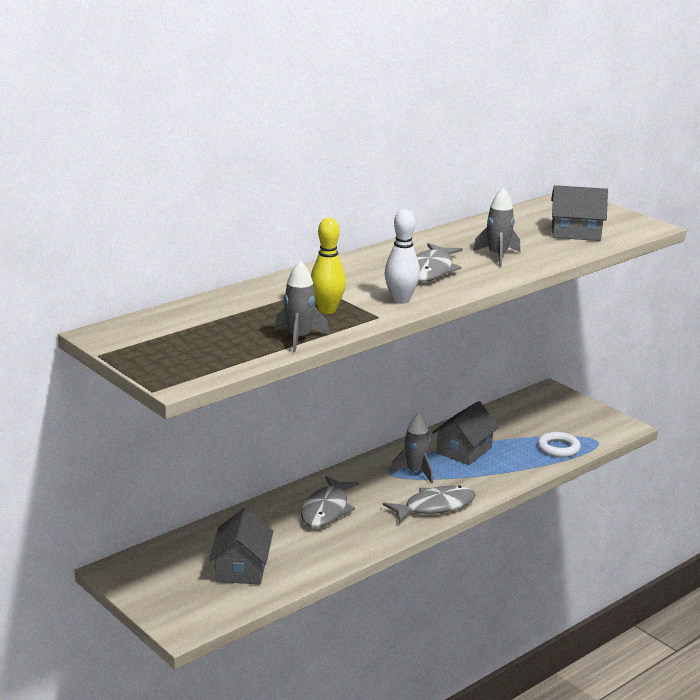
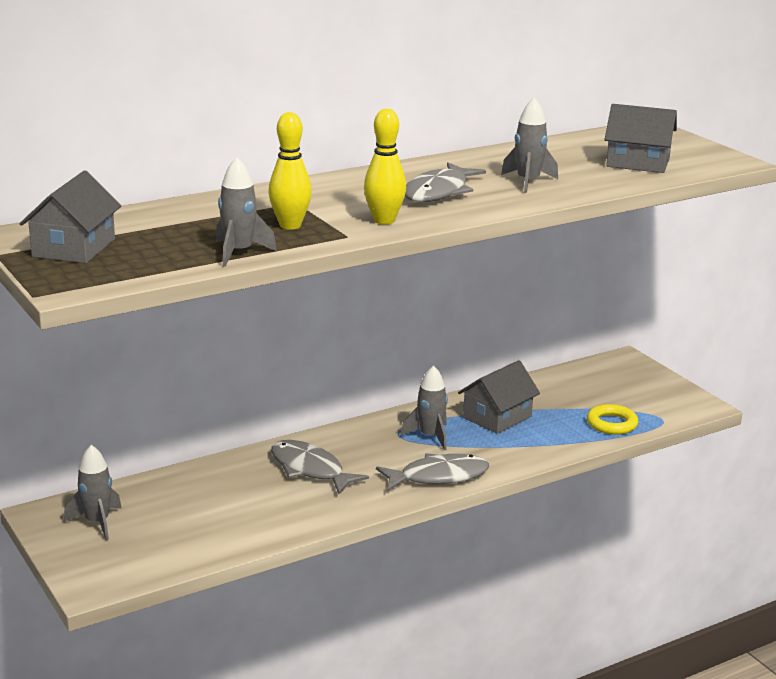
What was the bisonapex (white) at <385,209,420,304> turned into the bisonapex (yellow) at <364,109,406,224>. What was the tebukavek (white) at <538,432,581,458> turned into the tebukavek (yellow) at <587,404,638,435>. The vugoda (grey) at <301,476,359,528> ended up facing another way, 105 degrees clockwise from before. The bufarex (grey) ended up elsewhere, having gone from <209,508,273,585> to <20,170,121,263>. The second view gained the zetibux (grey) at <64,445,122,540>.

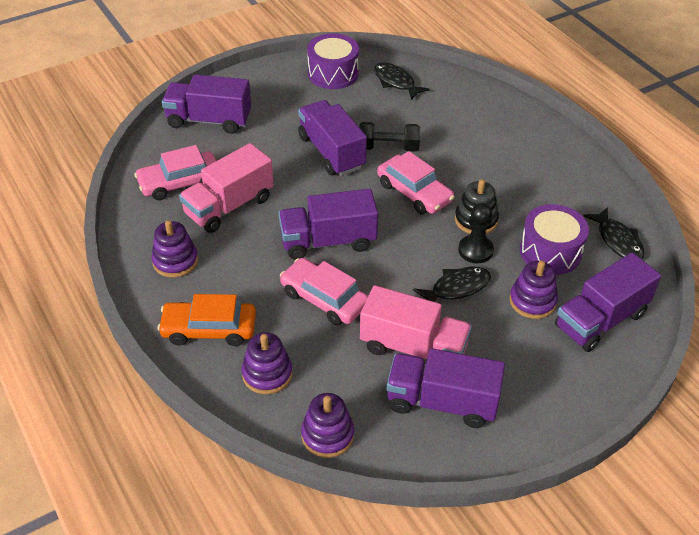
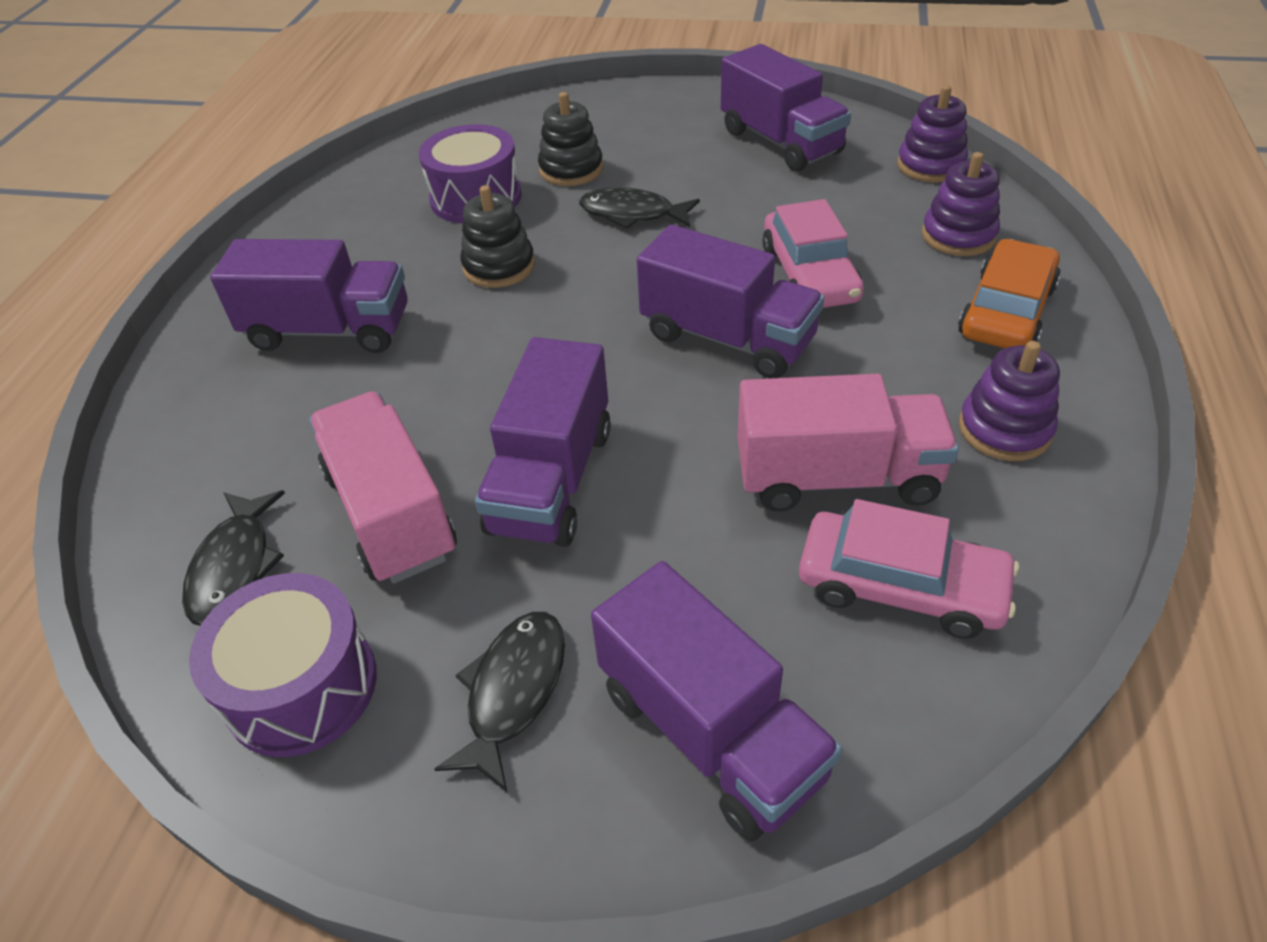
The second view lost the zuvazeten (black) at <359,122,420,152>. The second view lost the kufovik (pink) at <377,151,454,214>. The second view lost the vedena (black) at <458,203,494,263>. The vugoda (black) ended up elsewhere, having gone from <583,207,645,259> to <434,612,565,793>. The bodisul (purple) ended up elsewhere, having gone from <555,253,661,352> to <210,239,408,353>. What was the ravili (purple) at <509,261,558,319> turned into the ravili (black) at <538,92,603,186>. The bodisul (pink) ended up elsewhere, having gone from <360,285,472,359> to <309,391,457,584>. The kufovik (orange) at <158,294,256,346> ended up facing another way, 105 degrees counterclockwise from before.

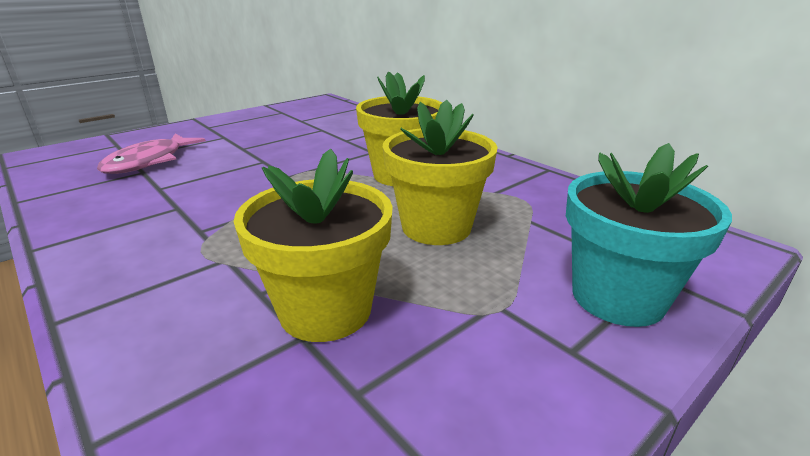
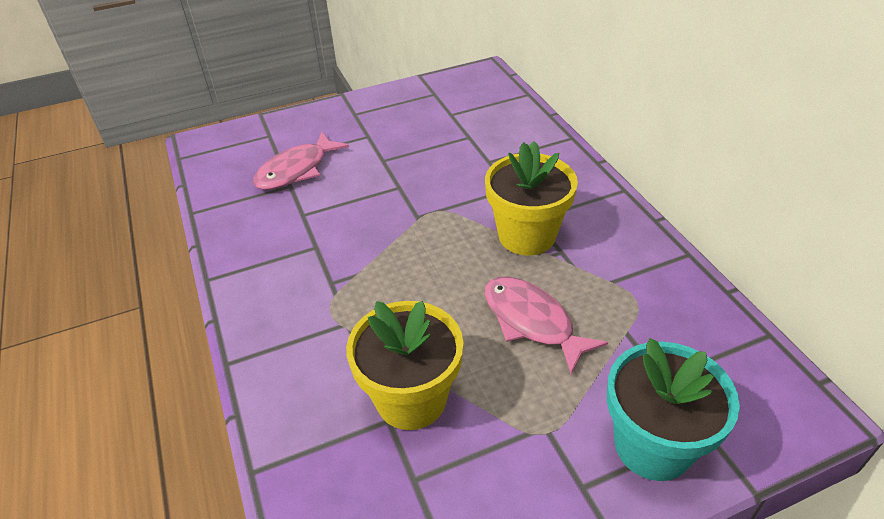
Where the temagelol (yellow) stood at <383,100,498,245>, the vugoda (pink) came to stand at <485,277,608,374>.

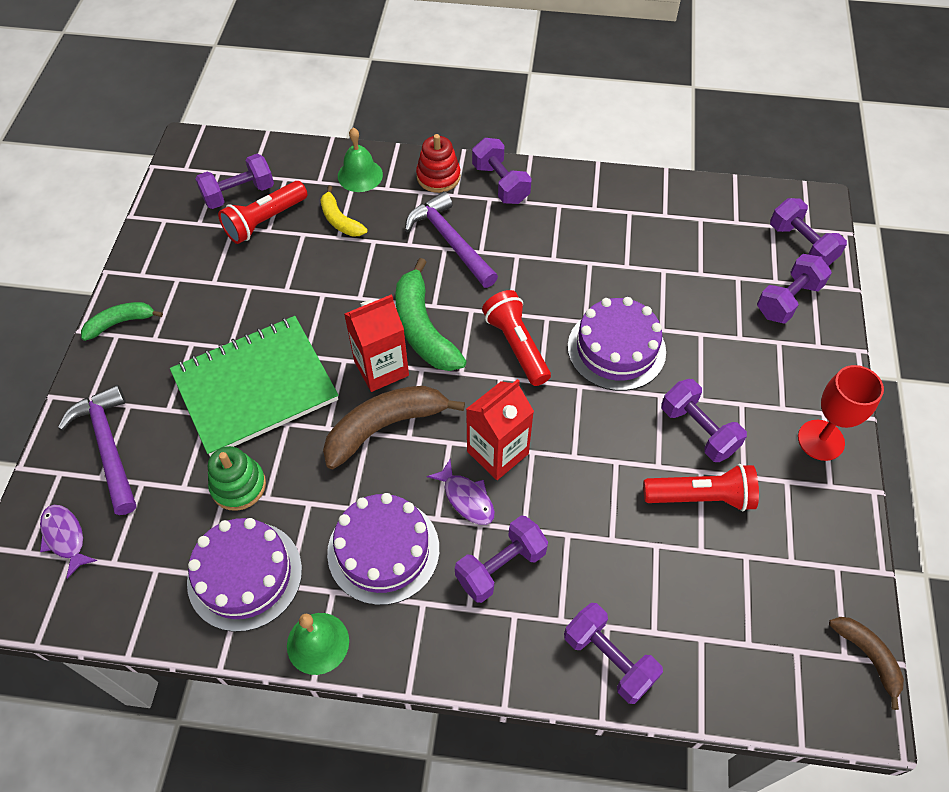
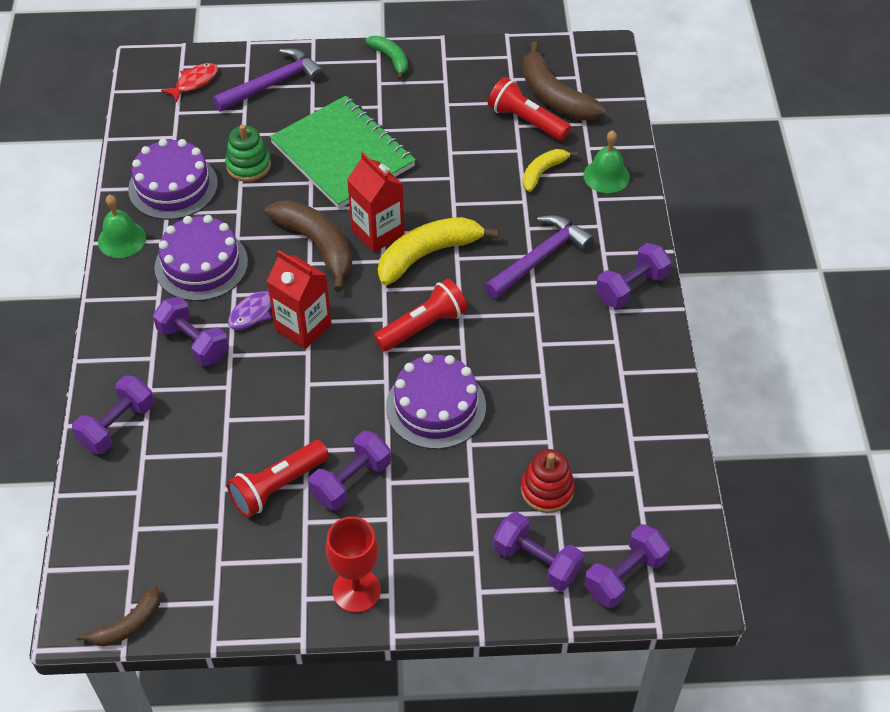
The ravili (red) ended up elsewhere, having gone from <416,134,461,193> to <521,449,575,513>. Where the zuvazeten (purple) stood at <195,154,274,209>, the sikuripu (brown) came to stand at <523,42,605,121>. What was the sikuripu (green) at <395,258,467,371> turned into the sikuripu (yellow) at <378,217,499,285>. The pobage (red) at <643,464,759,511> ended up facing another way, 60 degrees clockwise from before. What was the vugoda (purple) at <40,505,97,579> turned into the vugoda (red) at <161,63,218,103>.

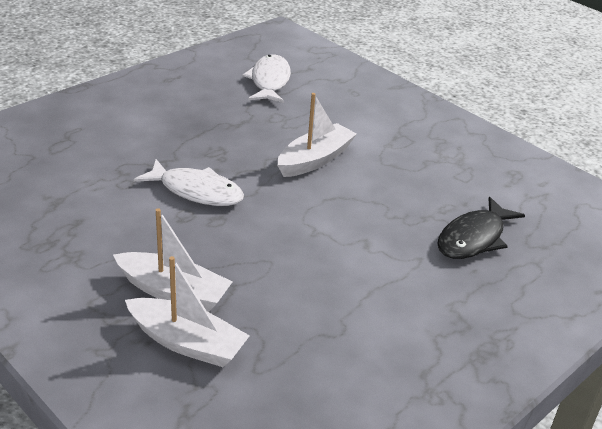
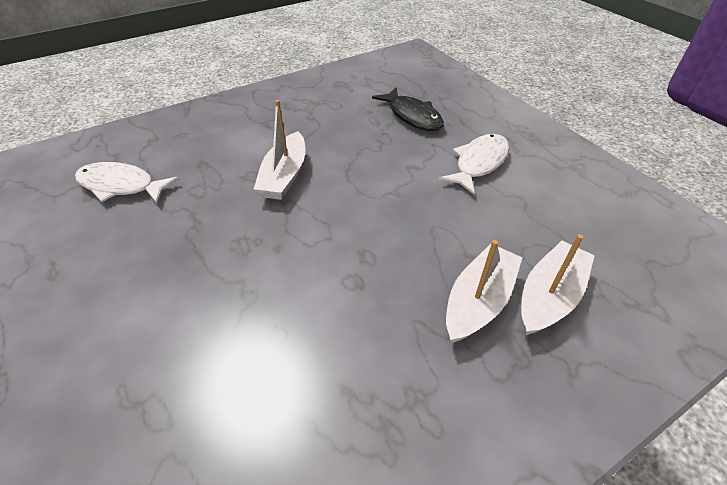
The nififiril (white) at <277,93,357,177> ended up facing another way, 135 degrees counterclockwise from before. The vugoda (white) ended up elsewhere, having gone from <134,159,244,206> to <439,134,509,194>.

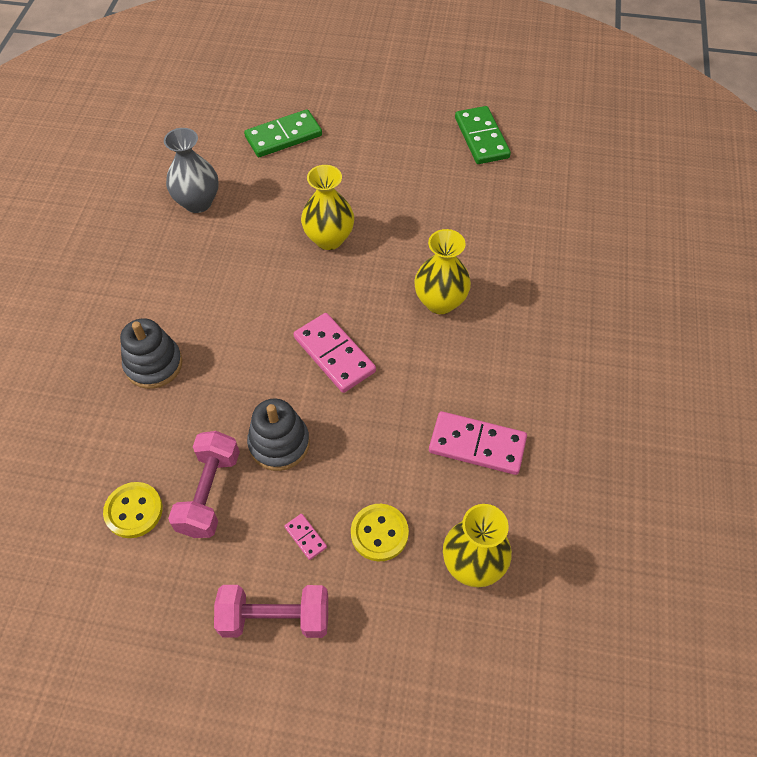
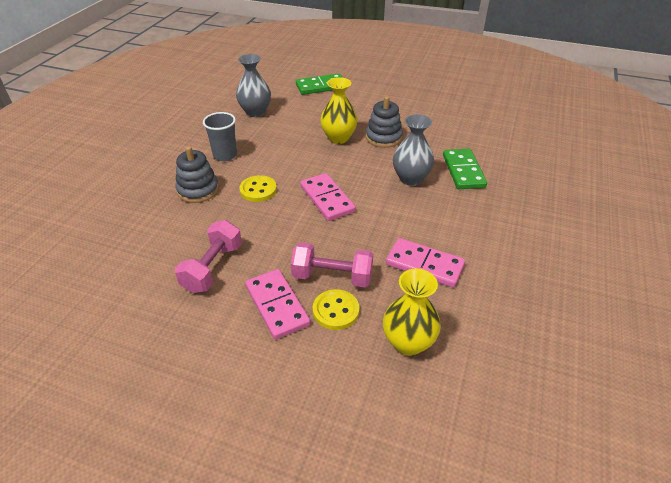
The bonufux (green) ended up elsewhere, having gone from <455,106,511,164> to <443,149,487,189>. What was the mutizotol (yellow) at <414,229,471,314> turned into the mutizotol (grey) at <393,114,434,186>. The ravili (grey) ended up elsewhere, having gone from <247,398,310,471> to <366,96,403,148>. The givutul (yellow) ended up elsewhere, having gone from <103,482,163,538> to <239,175,277,202>. The size of the bonufux (pink) at <284,514,327,560> changed by a factor of 2.19. The zuvazeten (pink) ended up elsewhere, having gone from <214,585,328,638> to <291,242,373,287>. The second view gained the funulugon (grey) at <203,112,237,161>.

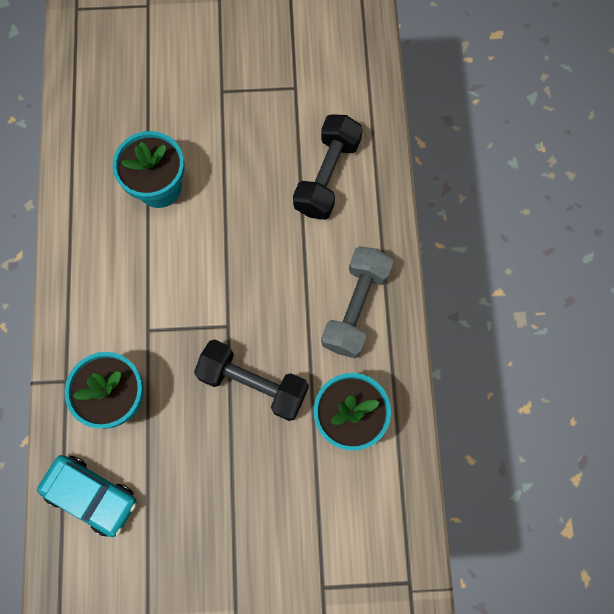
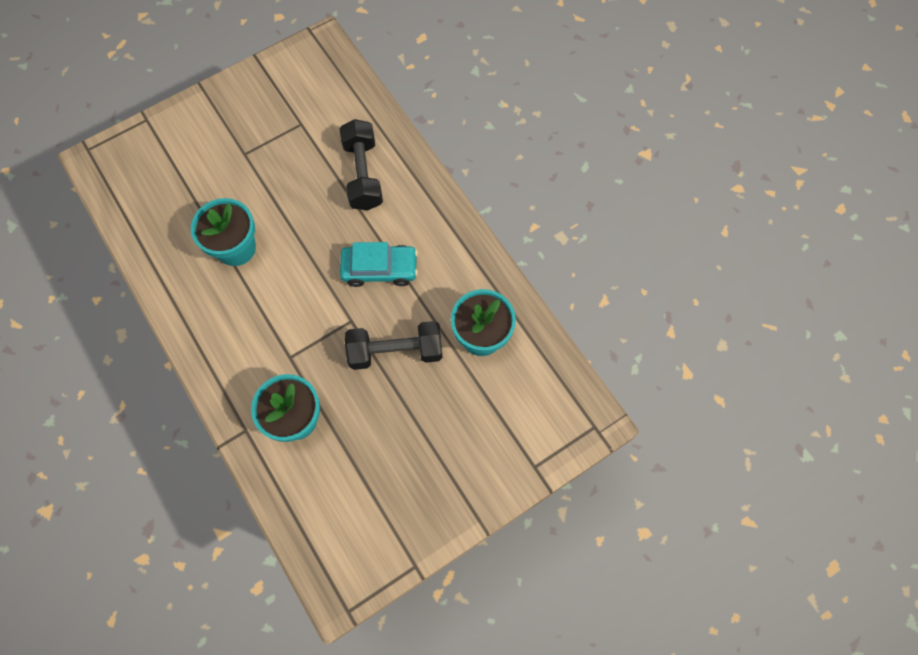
The second view lost the zuvazeten (grey) at <321,246,393,358>. The kufovik (turquoise) ended up elsewhere, having gone from <37,455,137,537> to <340,242,418,287>.

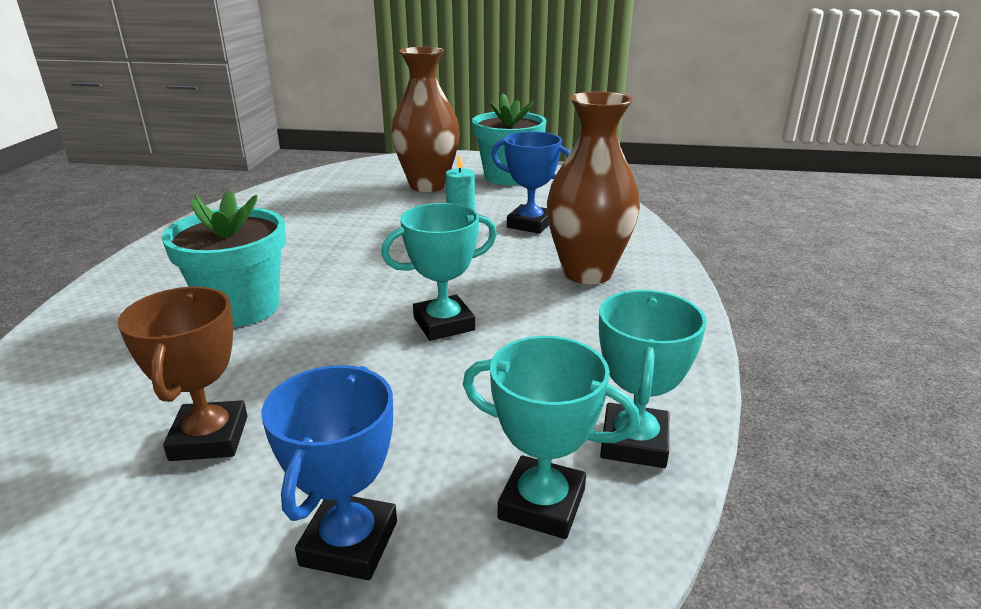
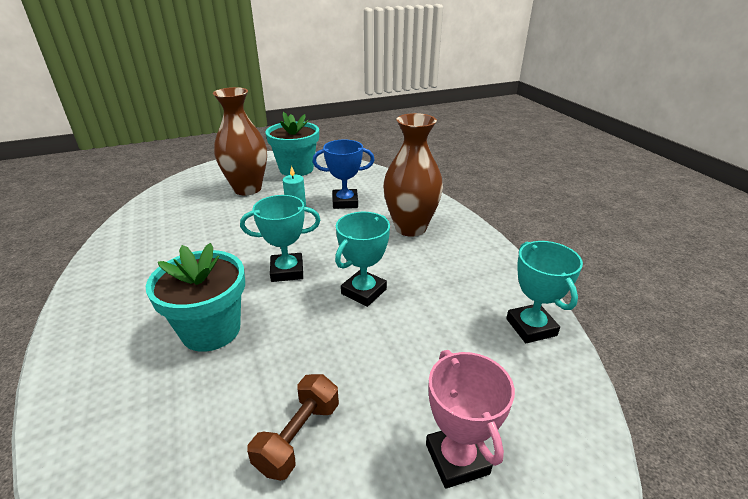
Where the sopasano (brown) stood at <118,287,247,461>, the zuvazeten (brown) came to stand at <247,374,339,481>. The sopasano (turquoise) ended up elsewhere, having gone from <463,336,640,539> to <240,195,321,282>. What was the sopasano (blue) at <261,365,397,580> turned into the sopasano (pink) at <426,350,515,489>.

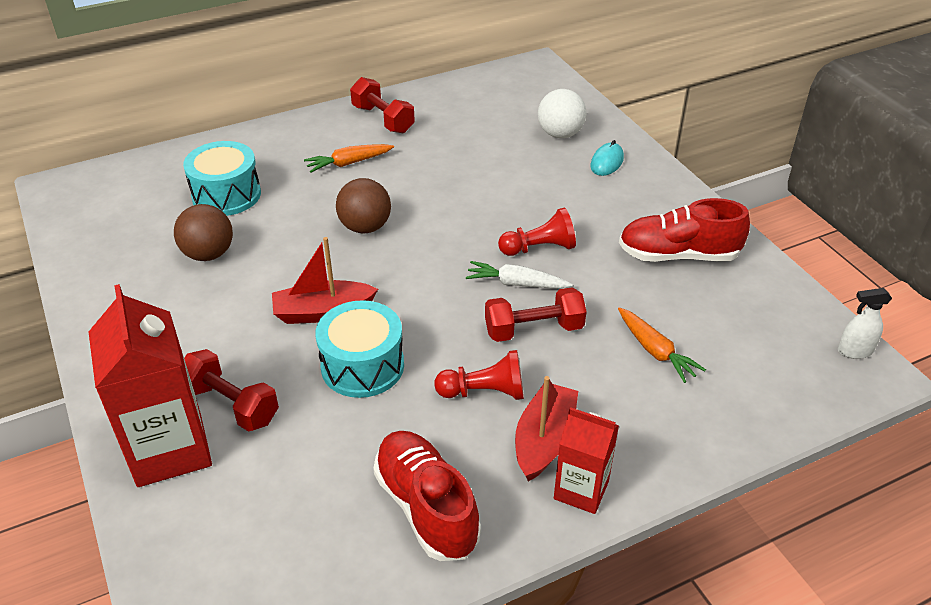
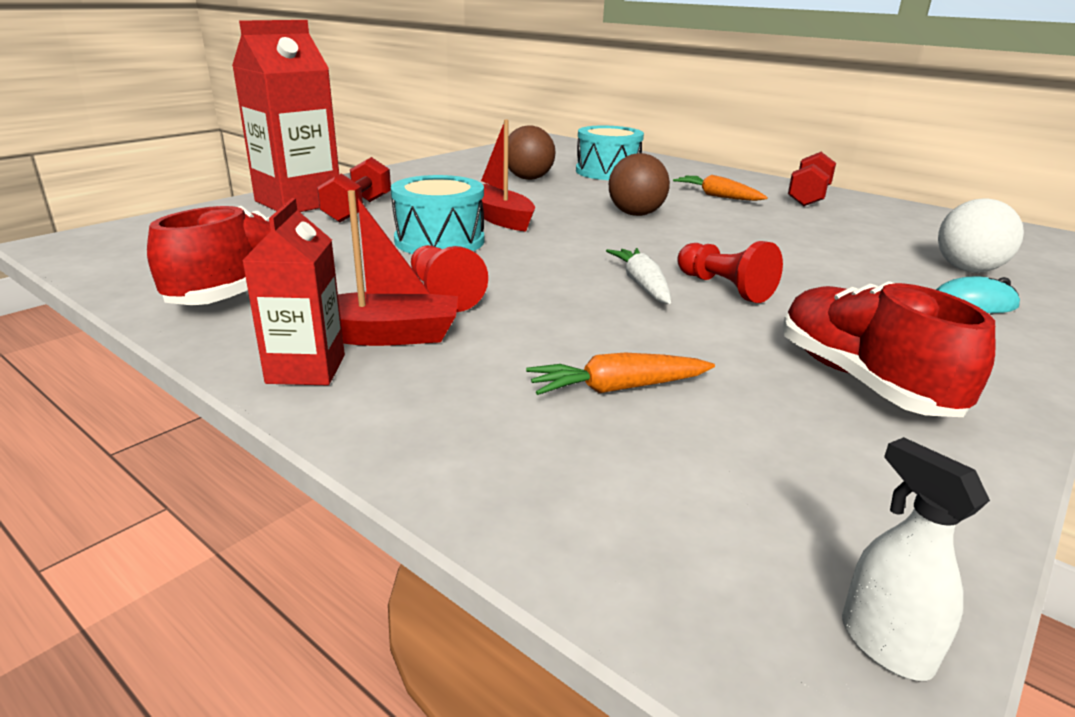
The second view lost the zuvazeten (red) at <485,287,587,342>. The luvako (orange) at <618,307,706,383> ended up facing another way, 45 degrees clockwise from before.

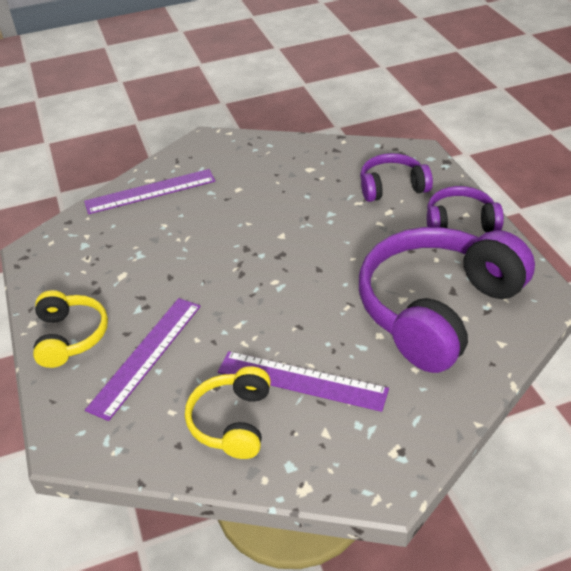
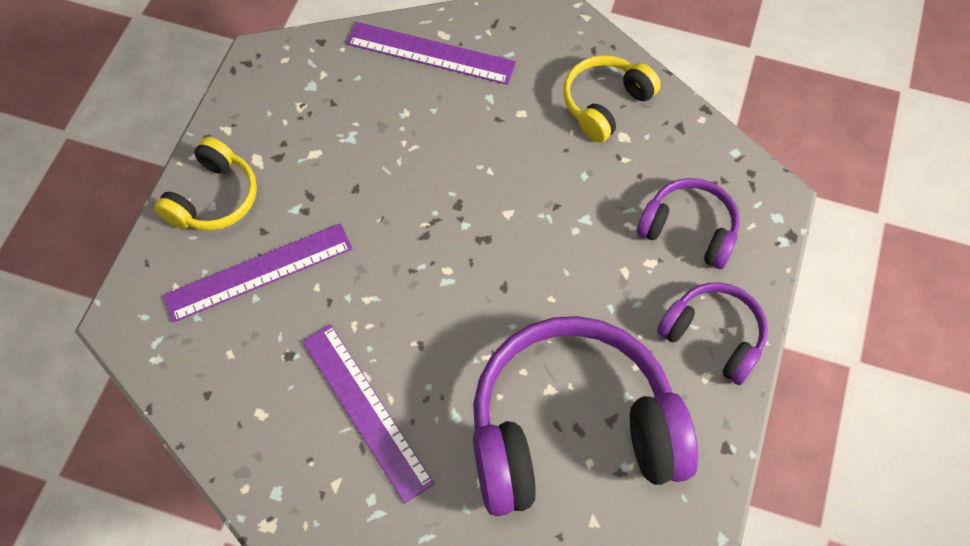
The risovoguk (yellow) ended up elsewhere, having gone from <185,366,271,459> to <563,55,661,142>.

